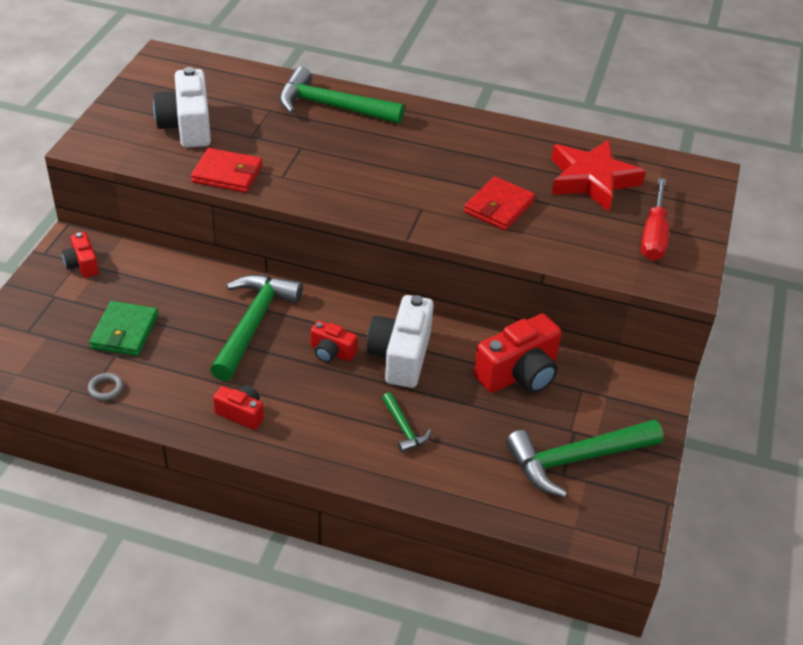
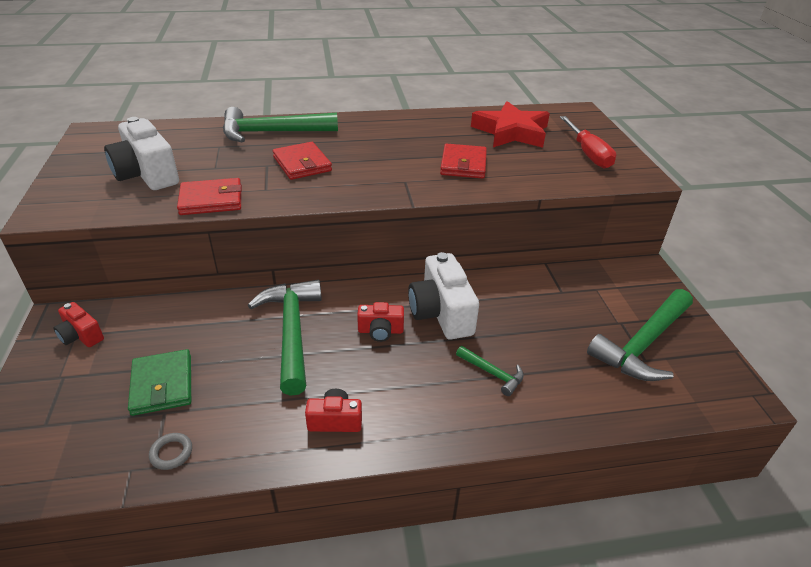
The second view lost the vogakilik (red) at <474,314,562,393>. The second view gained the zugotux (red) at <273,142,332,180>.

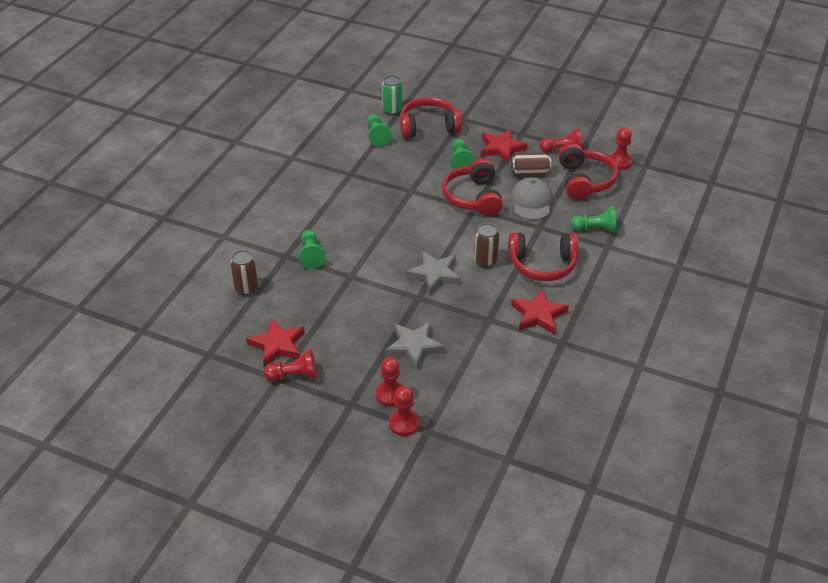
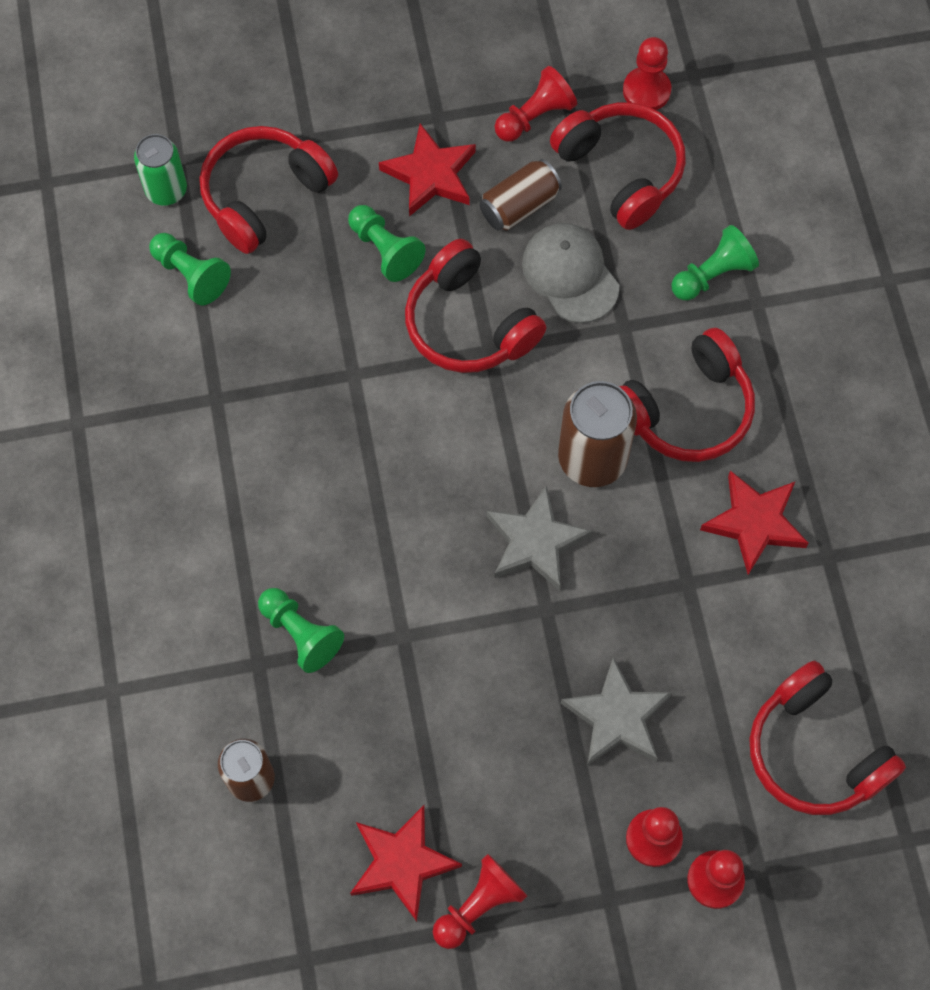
The size of the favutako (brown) at <474,223,499,267> changed by a factor of 1.54. The second view gained the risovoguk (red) at <750,660,906,815>.

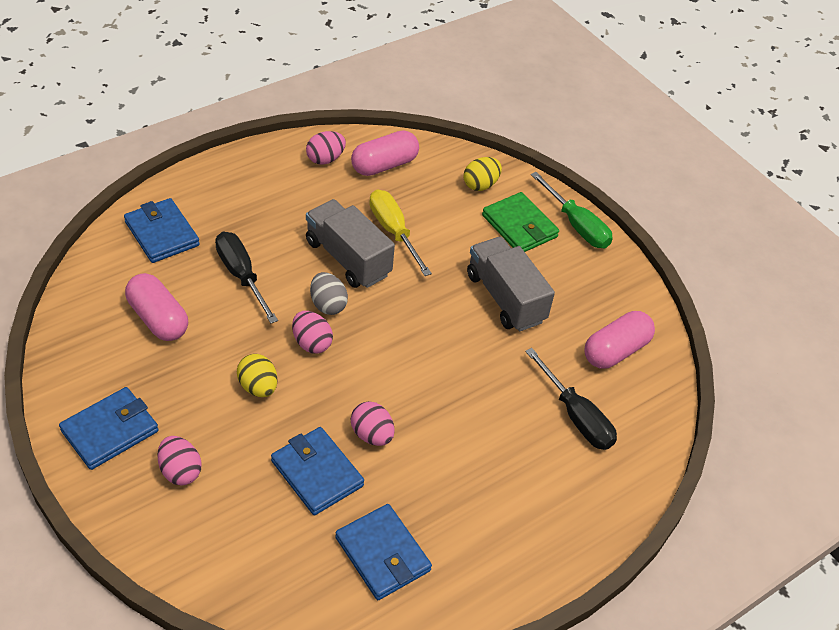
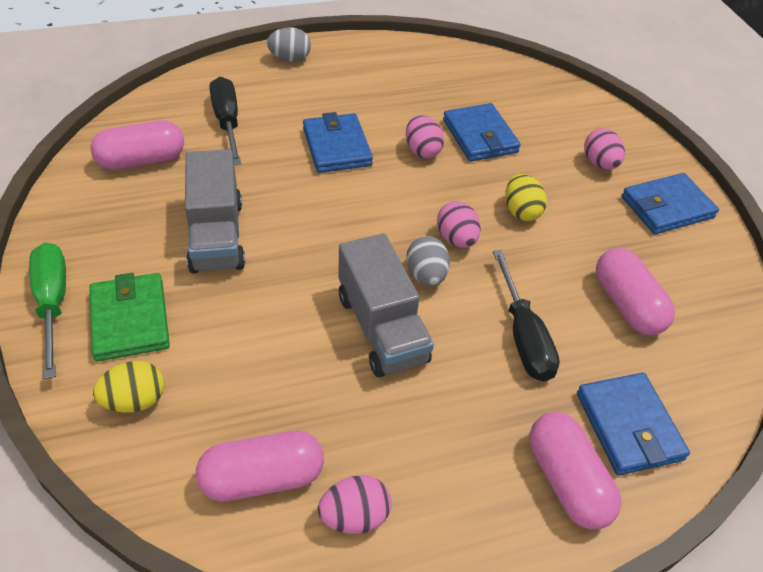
The second view lost the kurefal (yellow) at <369,190,432,276>. The zugotux (blue) ended up elsewhere, having gone from <335,504,432,600> to <303,112,373,173>. The second view gained the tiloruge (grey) at <267,27,311,62>. The second view gained the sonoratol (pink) at <529,412,622,530>.

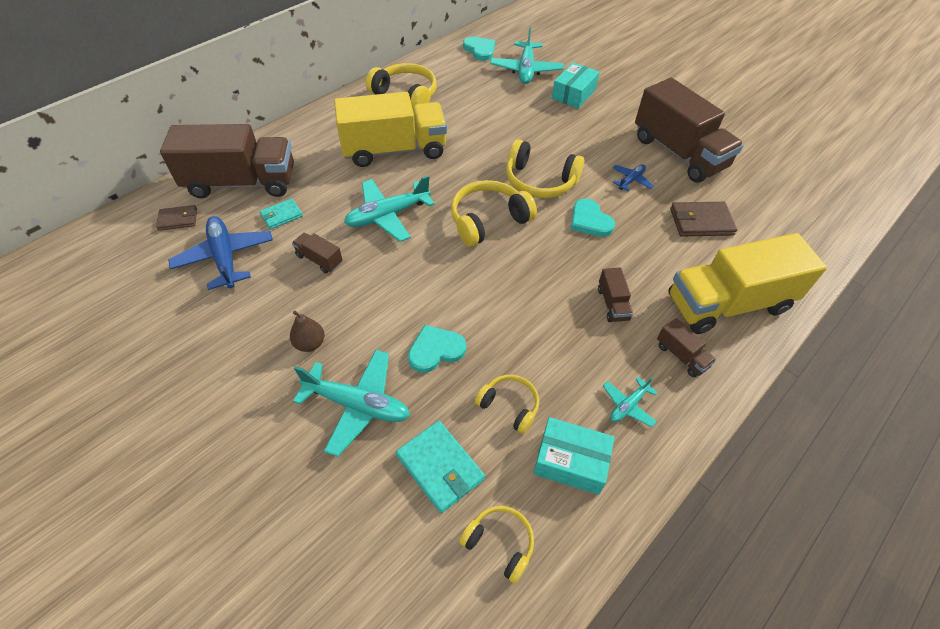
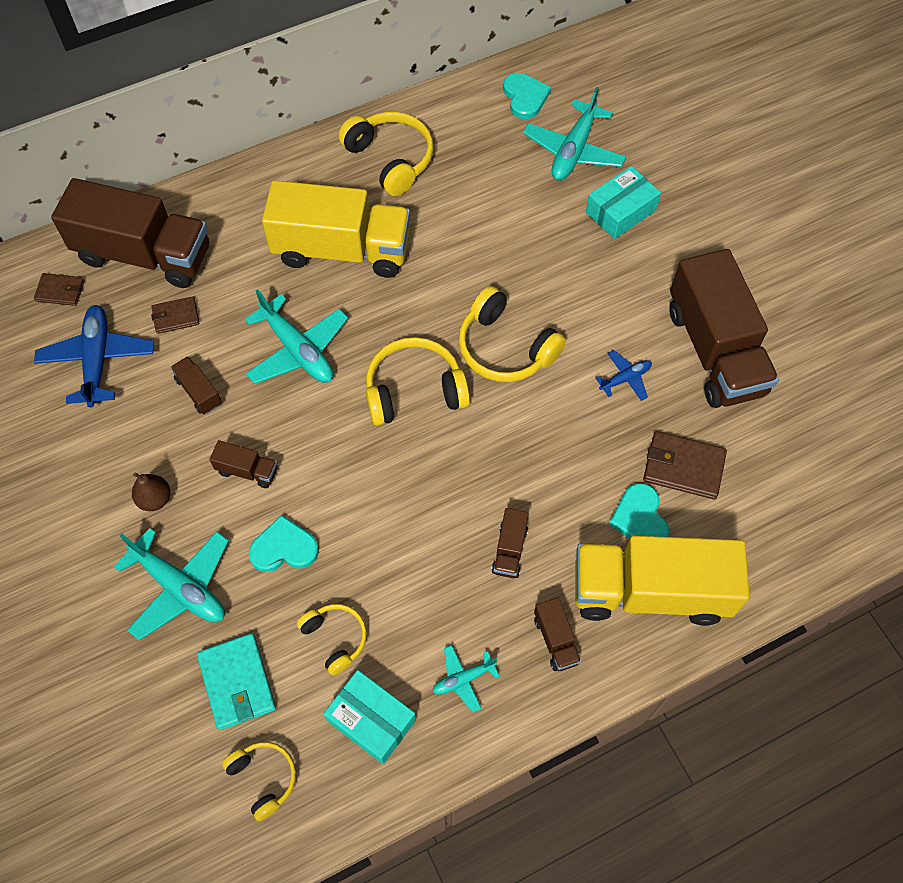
The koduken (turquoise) at <344,175,435,242> ended up facing another way, 120 degrees counterclockwise from before. What was the zugotux (turquoise) at <260,198,303,229> turned into the zugotux (brown) at <151,296,199,334>. The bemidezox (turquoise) ended up elsewhere, having gone from <571,199,615,237> to <609,483,669,539>. The second view gained the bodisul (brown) at <210,440,278,488>.

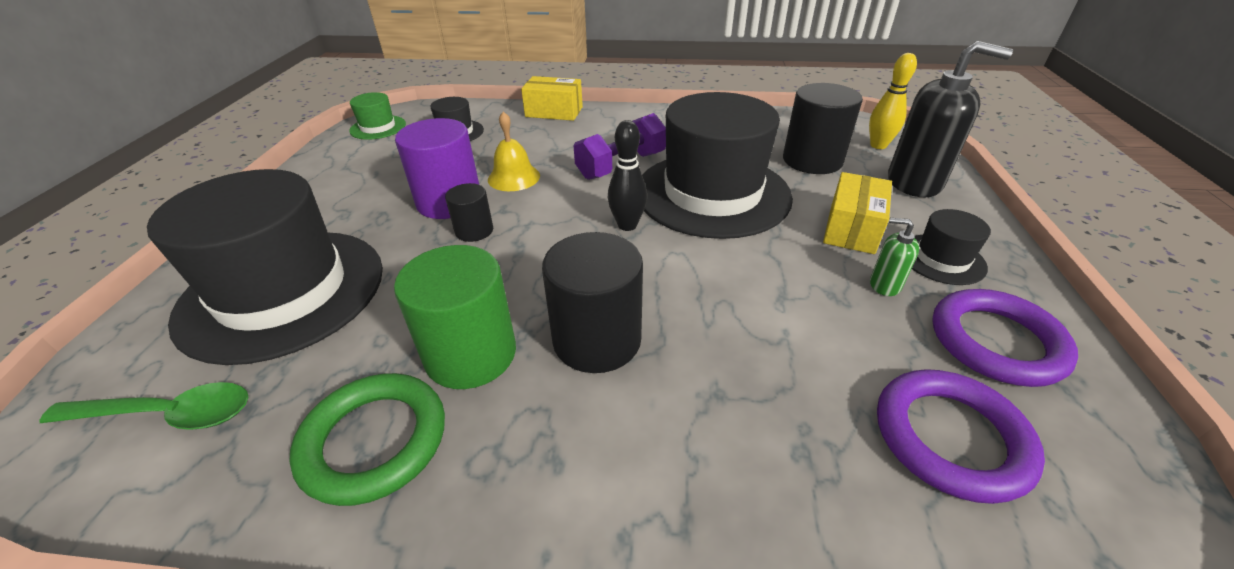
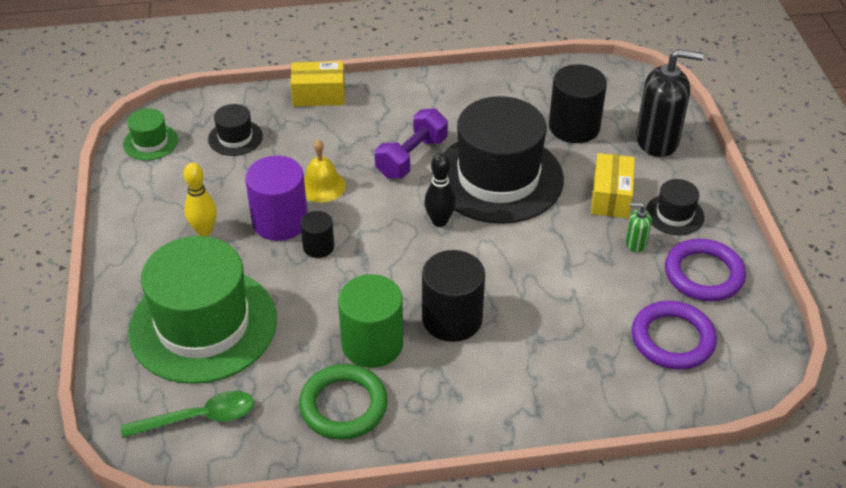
The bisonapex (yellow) ended up elsewhere, having gone from <869,53,917,149> to <184,163,217,236>. What was the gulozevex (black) at <147,169,383,365> turned into the gulozevex (green) at <128,236,277,384>.

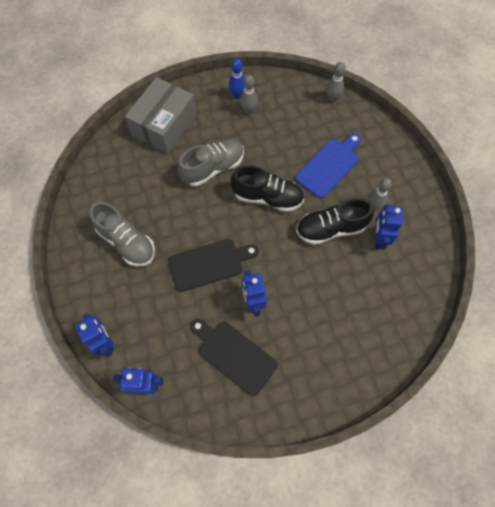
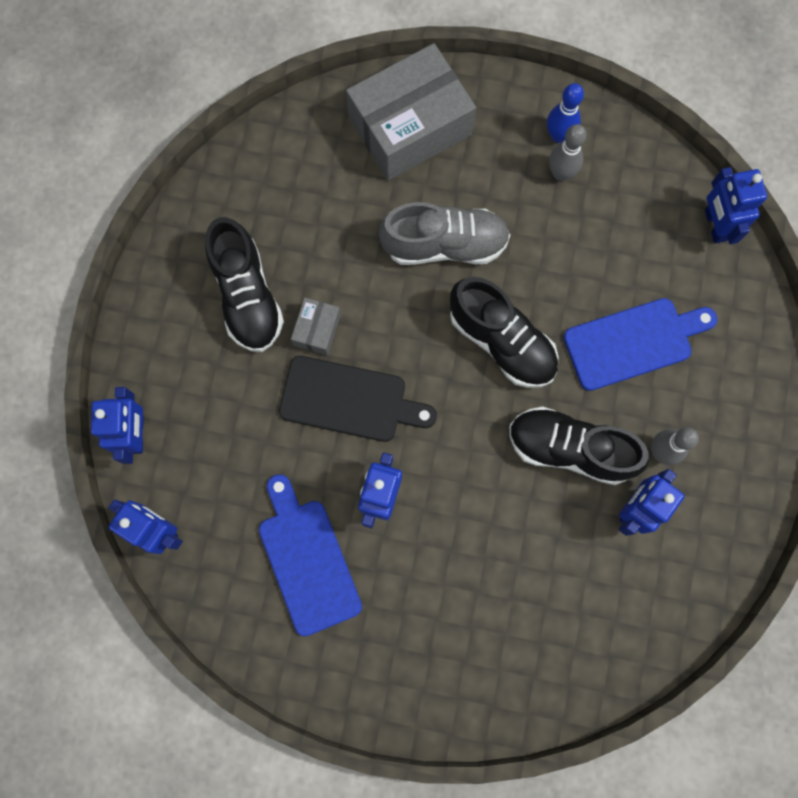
Where the bisonapex (grey) stood at <326,62,346,102>, the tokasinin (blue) came to stand at <705,167,767,244>. What was the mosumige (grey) at <89,202,155,267> turned into the mosumige (black) at <205,217,284,352>. What was the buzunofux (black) at <190,319,278,396> turned into the buzunofux (blue) at <259,474,362,636>. The second view gained the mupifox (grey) at <291,298,341,356>.

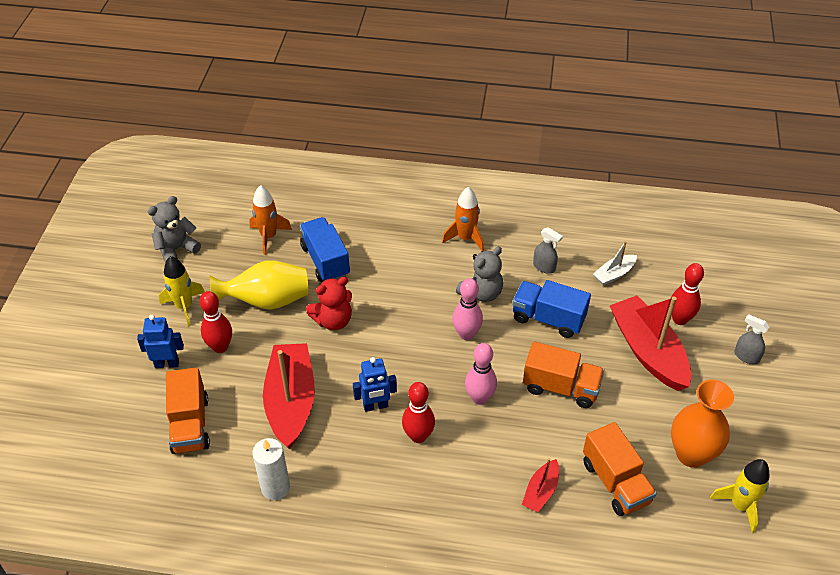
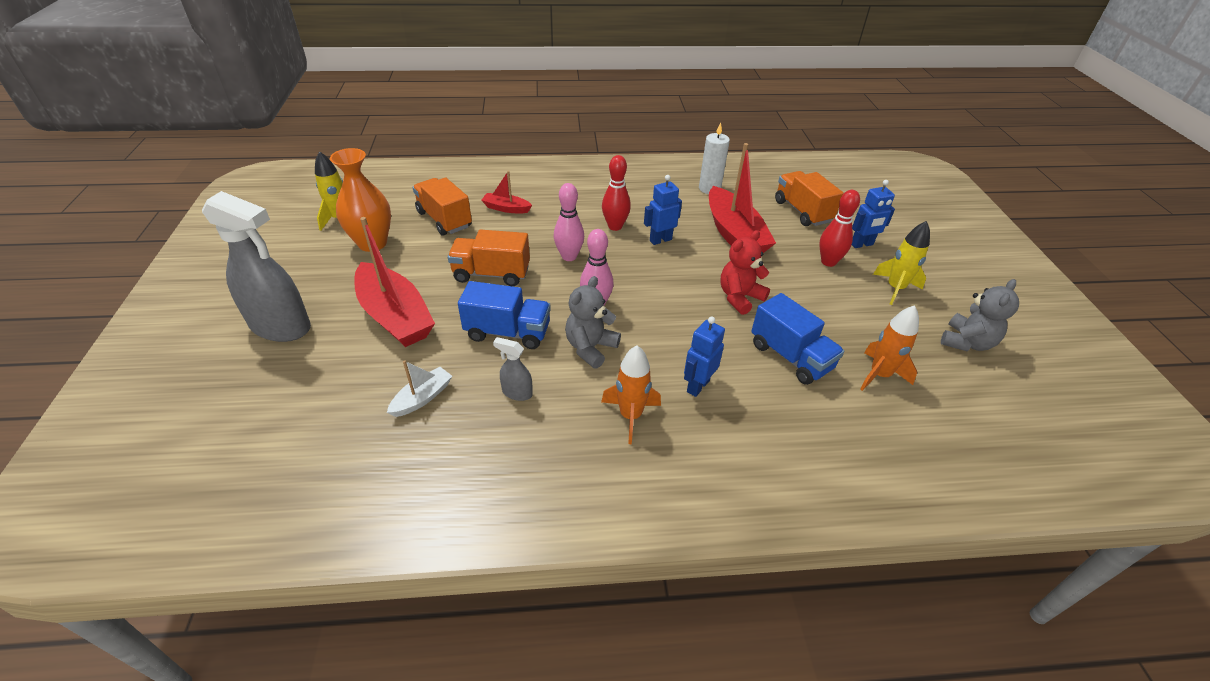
The second view lost the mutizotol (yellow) at <209,260,308,310>. The second view lost the bisonapex (red) at <671,263,704,325>. The size of the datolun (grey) at <734,314,769,364> changed by a factor of 2.28. The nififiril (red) at <522,458,559,512> ended up facing another way, 90 degrees counterclockwise from before. The second view gained the tokasinin (blue) at <684,316,725,397>.

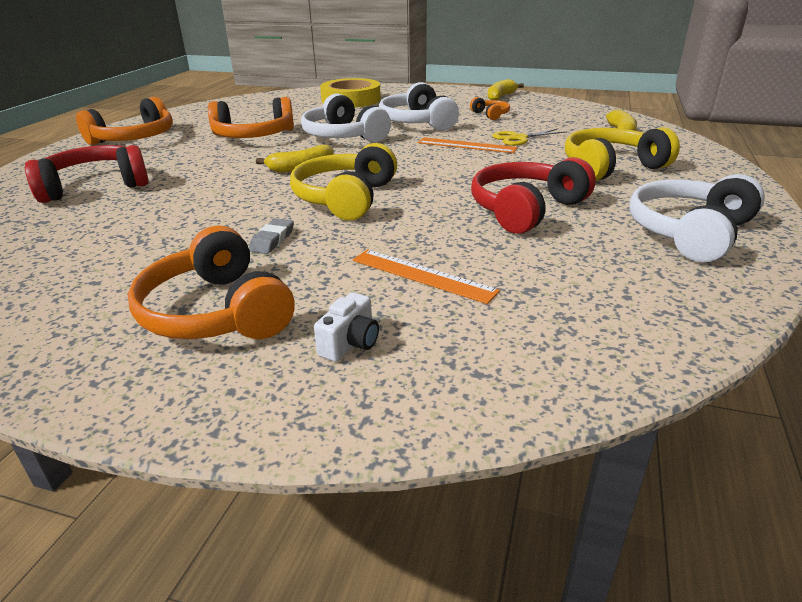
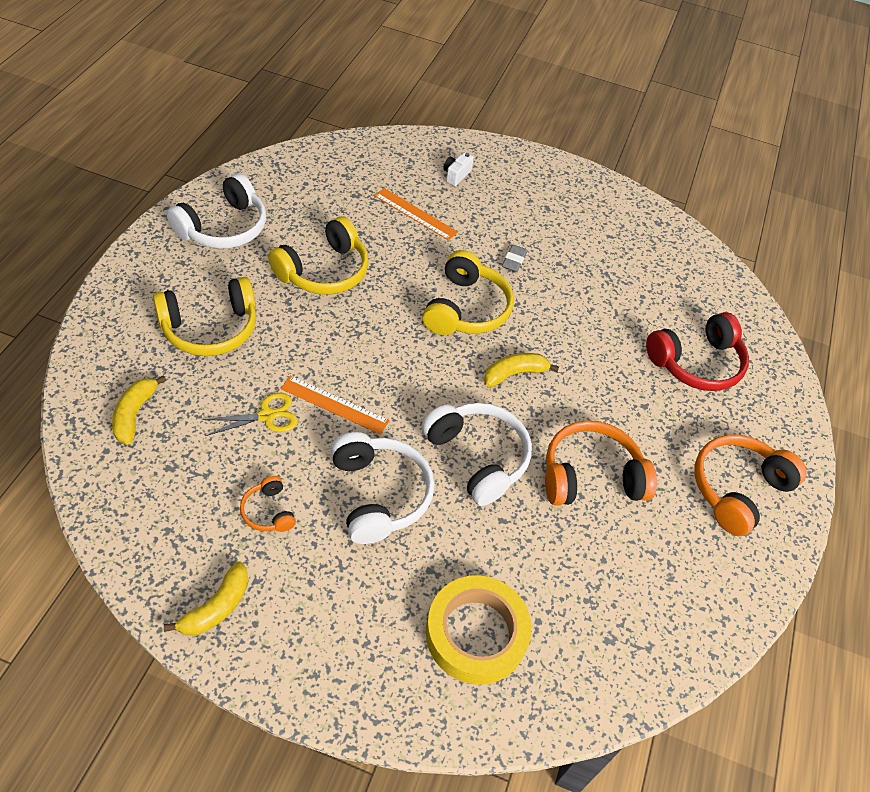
What was the risovoguk (red) at <471,157,596,234> turned into the risovoguk (yellow) at <268,216,369,294>. The second view lost the risovoguk (orange) at <128,226,294,339>.

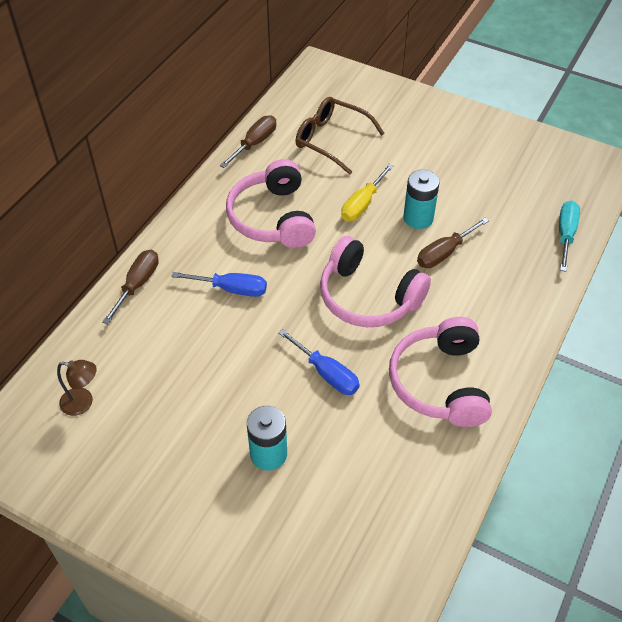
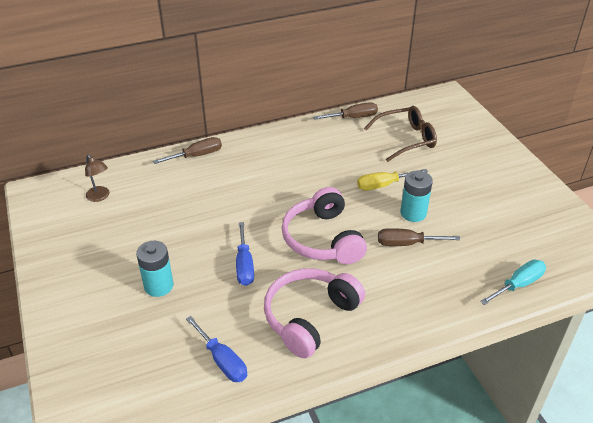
The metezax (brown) at <296,97,385,174> ended up facing another way, 90 degrees clockwise from before. The second view lost the risovoguk (pink) at <226,159,316,248>. The kurefal (blue) ended up elsewhere, having gone from <171,272,267,297> to <186,316,247,382>.

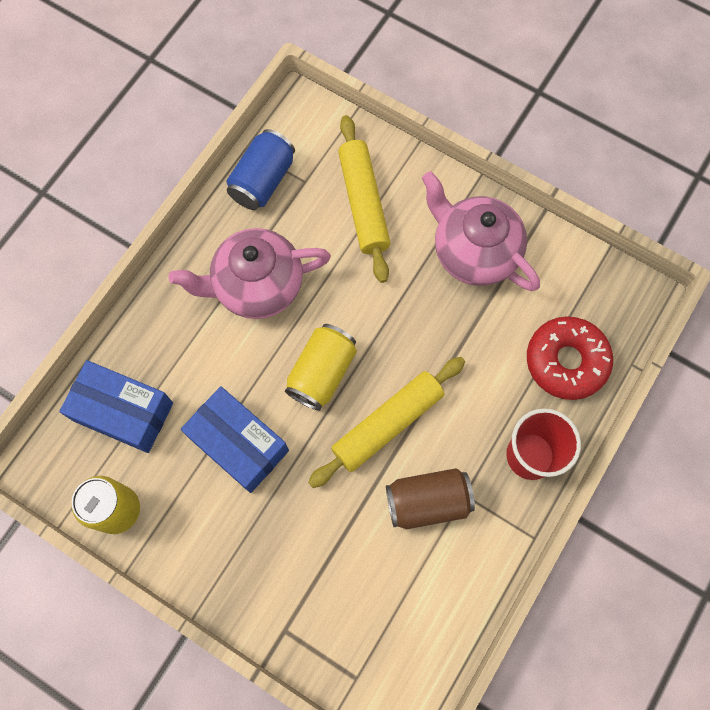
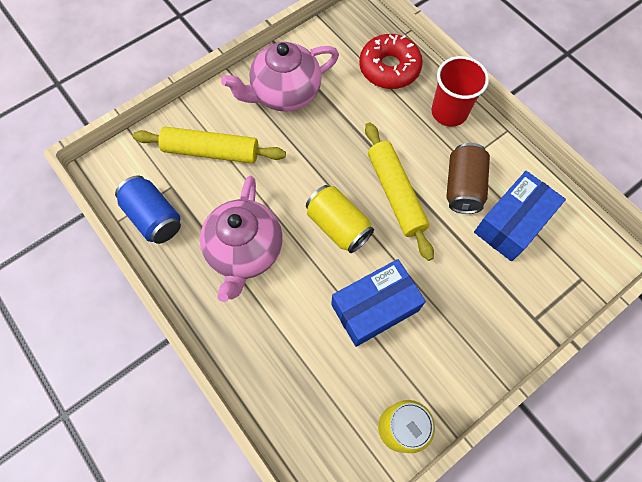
The mupifox (blue) ended up elsewhere, having gone from <59,360,173,453> to <474,171,566,261>.

